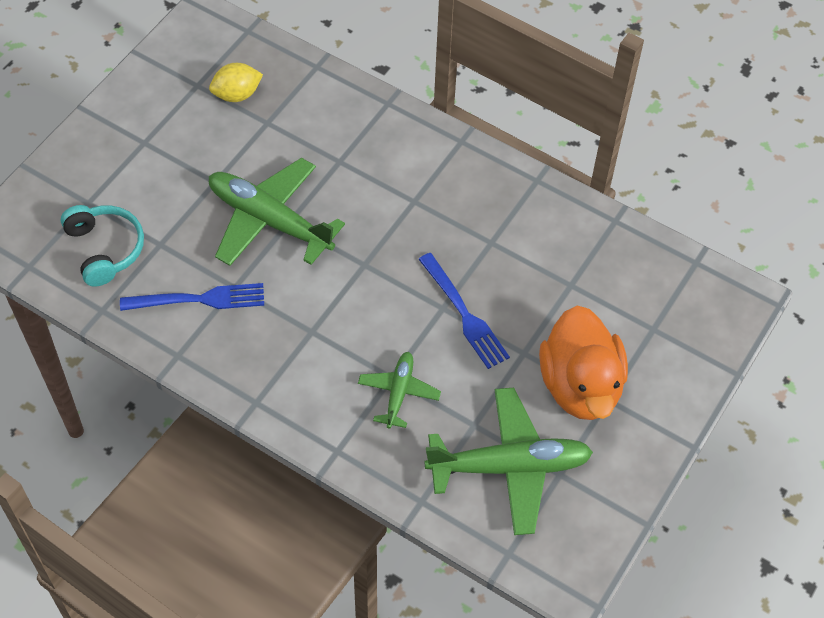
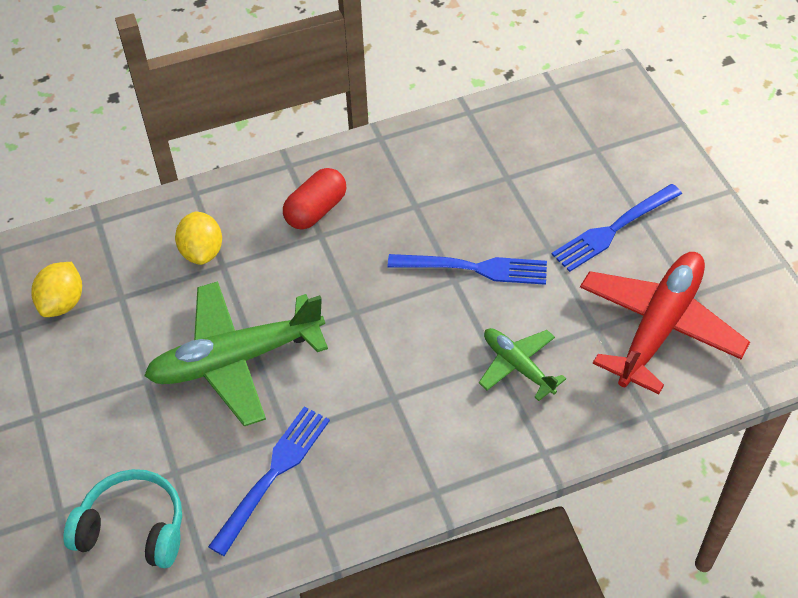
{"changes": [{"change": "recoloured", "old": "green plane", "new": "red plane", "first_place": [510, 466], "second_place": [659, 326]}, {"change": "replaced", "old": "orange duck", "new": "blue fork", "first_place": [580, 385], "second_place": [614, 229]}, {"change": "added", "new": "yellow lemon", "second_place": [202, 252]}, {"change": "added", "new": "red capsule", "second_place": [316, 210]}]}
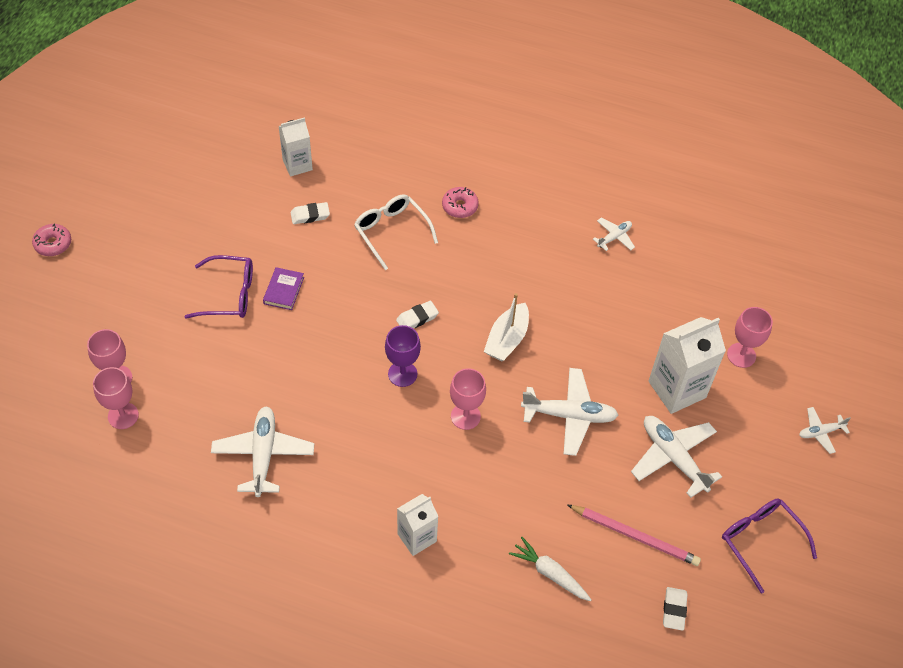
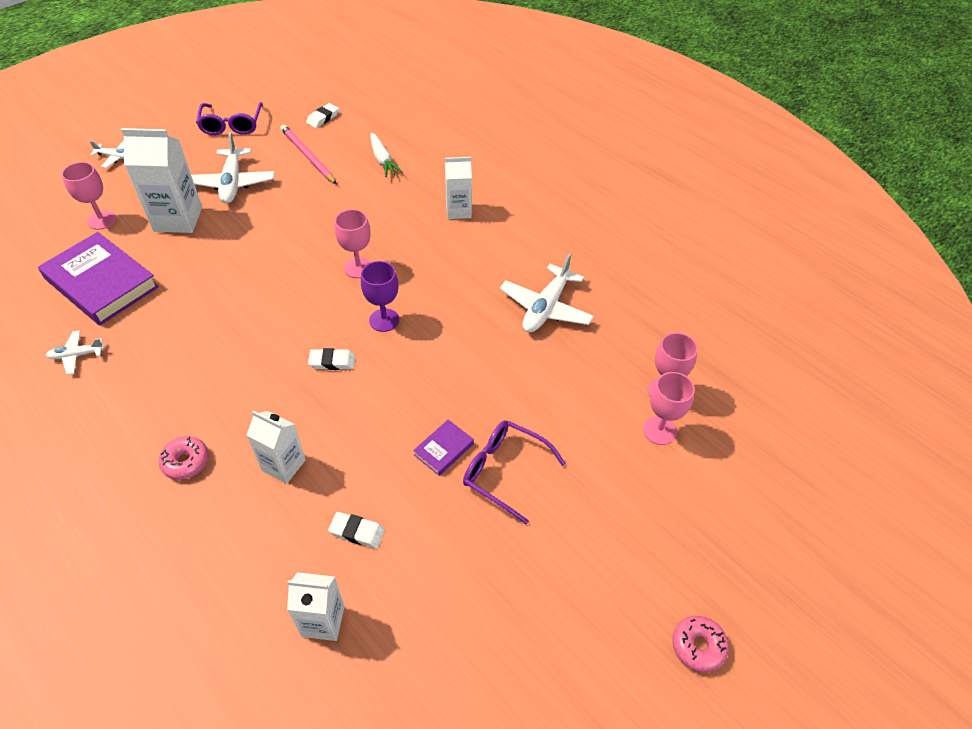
{"changes": [{"change": "replaced", "old": "white glasses", "new": "white carton", "first_place": [391, 232], "second_place": [283, 465]}, {"change": "removed", "old": "white boat", "first_place": [507, 339]}, {"change": "removed", "old": "white plane", "first_place": [569, 415]}, {"change": "added", "new": "purple book", "second_place": [101, 283]}]}
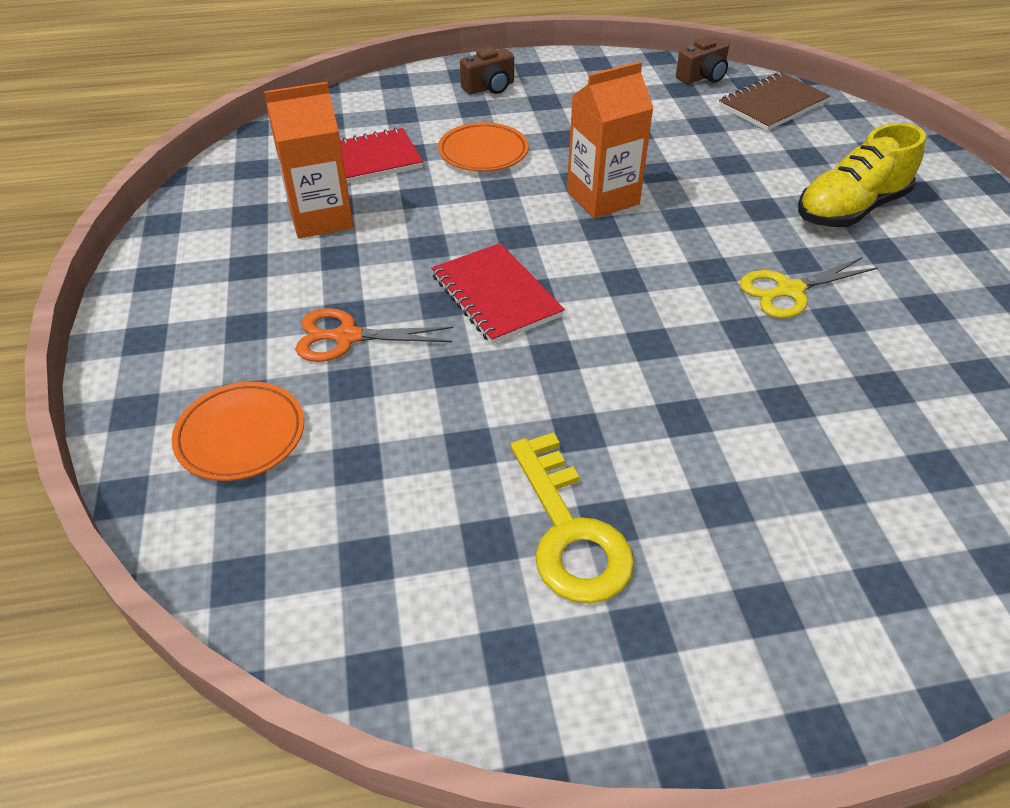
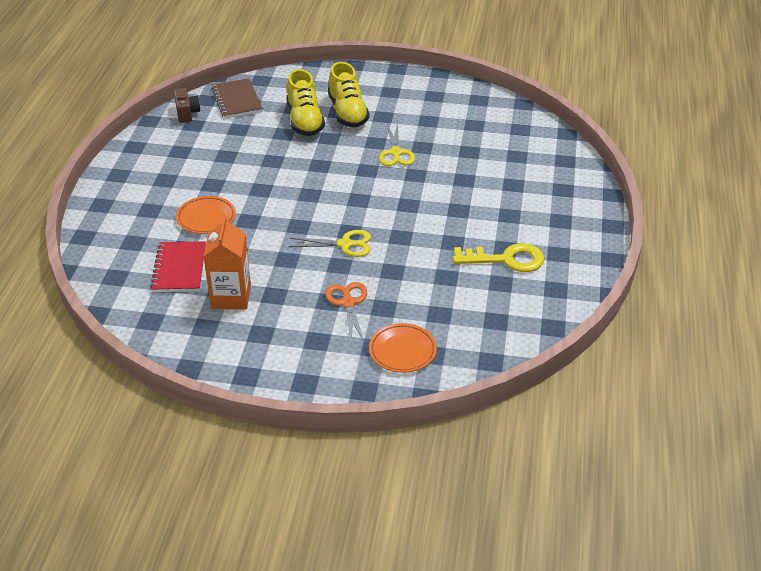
{"changes": [{"change": "turned", "old": "orange scissors", "first_place": [347, 337], "second_place": [348, 303], "degrees": 150}, {"change": "replaced", "old": "red notebook", "new": "yellow scissors", "first_place": [496, 295], "second_place": [345, 244]}, {"change": "removed", "old": "brown camera", "first_place": [489, 88]}, {"change": "removed", "old": "orange carton", "first_place": [602, 198]}, {"change": "added", "new": "yellow shoe", "second_place": [305, 120]}]}
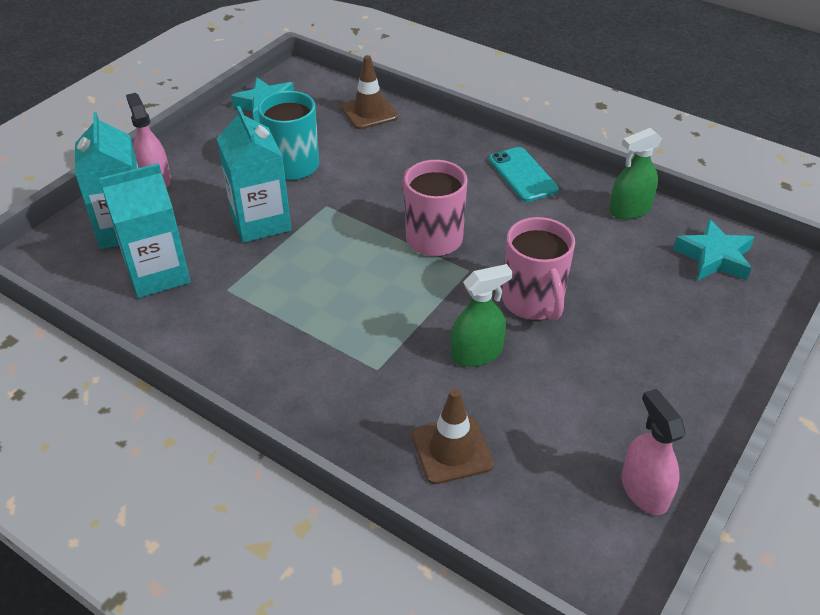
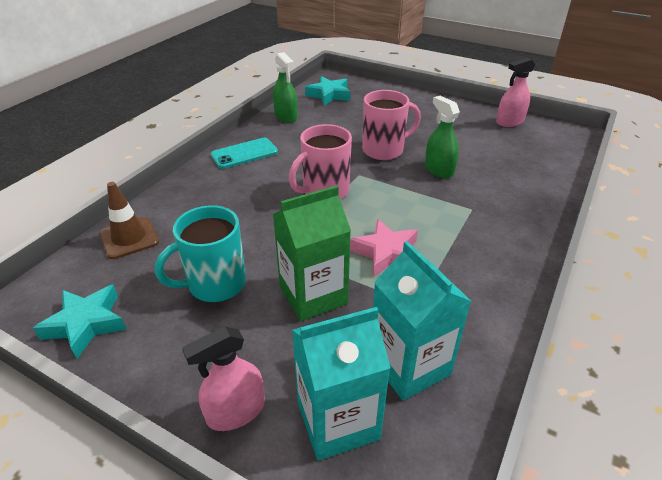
{"changes": [{"change": "recoloured", "old": "turquoise carton", "new": "green carton", "first_place": [260, 221], "second_place": [313, 295]}, {"change": "removed", "old": "brown traffic cone", "first_place": [451, 450]}, {"change": "added", "new": "pink star", "second_place": [386, 253]}]}
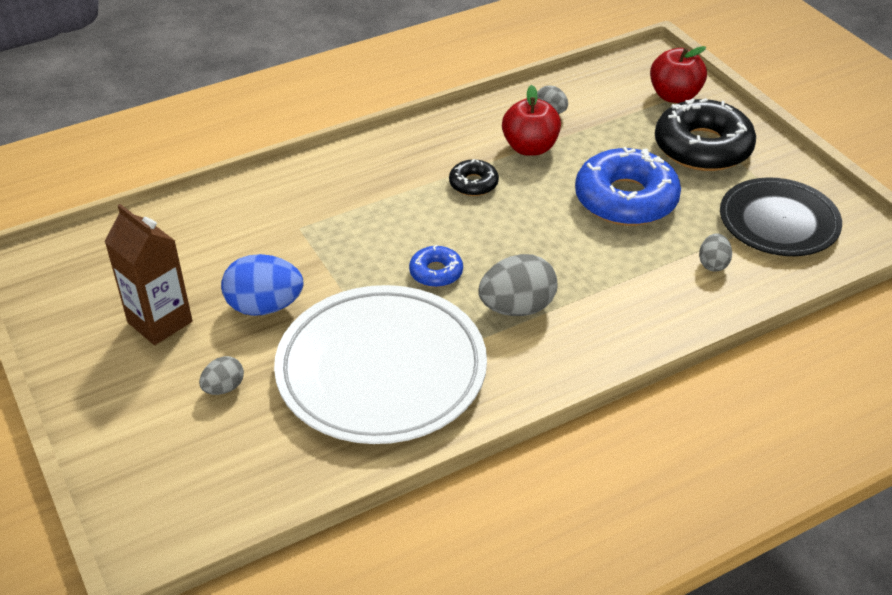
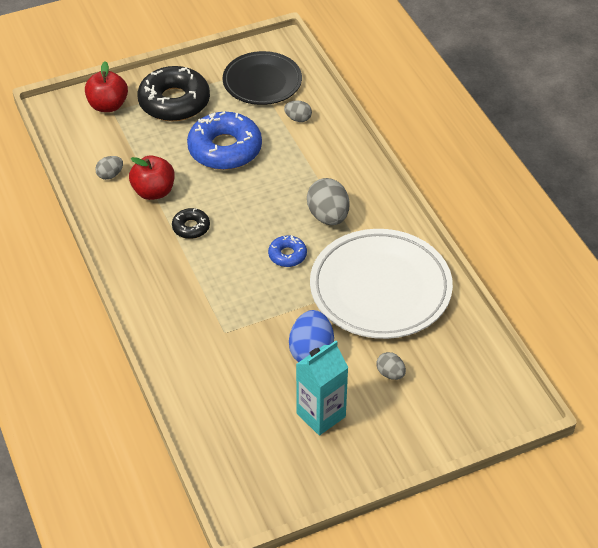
{"changes": [{"change": "recoloured", "old": "brown carton", "new": "turquoise carton", "first_place": [160, 322], "second_place": [321, 415]}]}
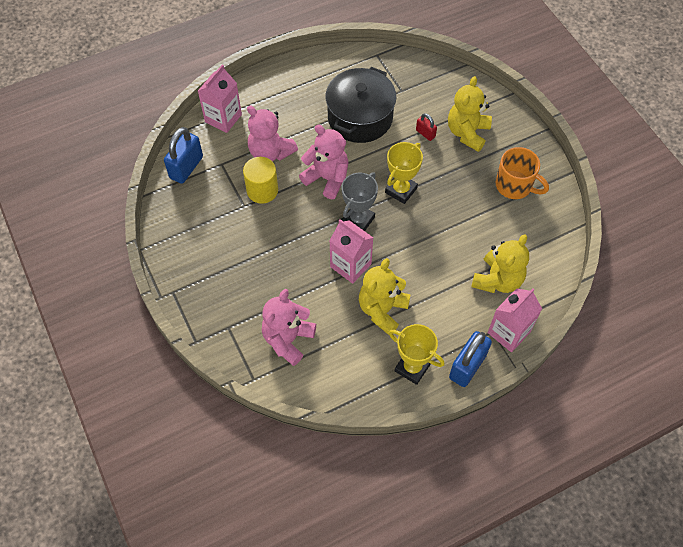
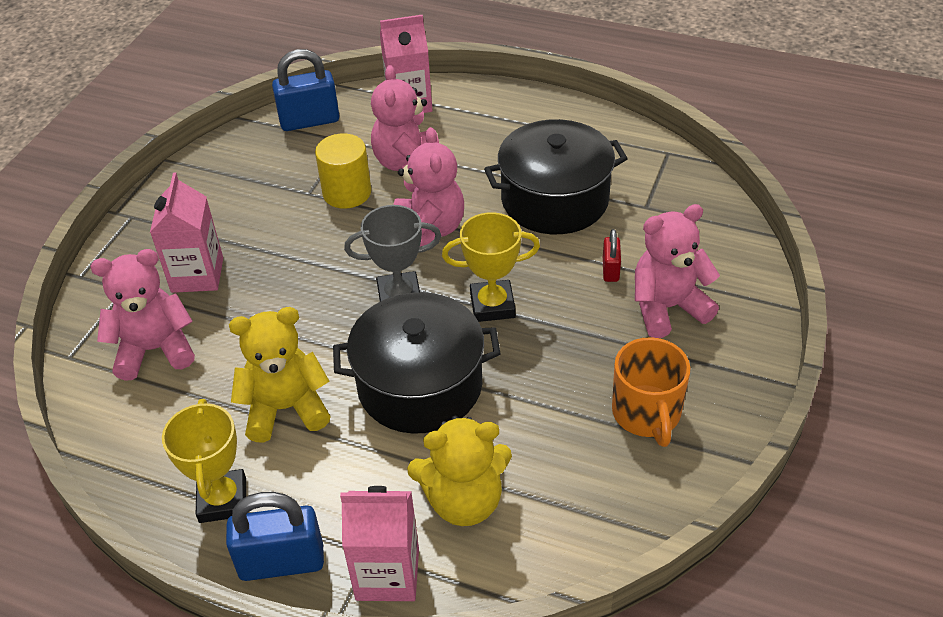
{"changes": [{"change": "moved", "old": "pink carton", "first_place": [350, 265], "second_place": [197, 275]}, {"change": "recoloured", "old": "yellow teddy bear", "new": "pink teddy bear", "first_place": [467, 133], "second_place": [667, 308]}, {"change": "added", "new": "black pot", "second_place": [420, 385]}]}
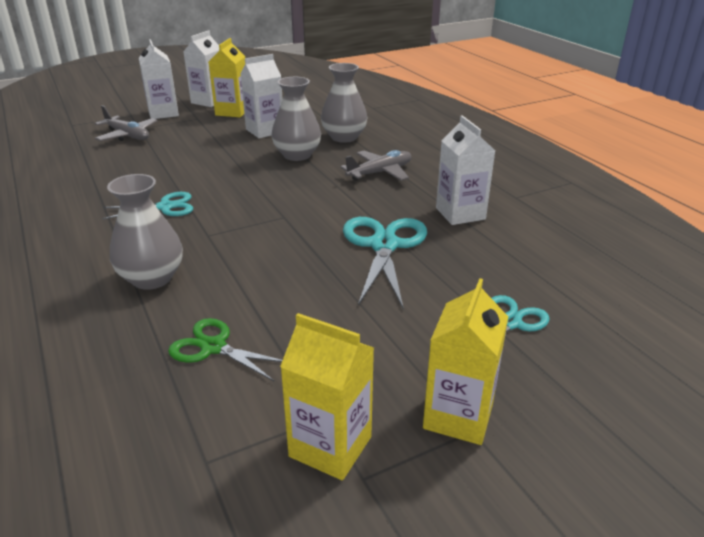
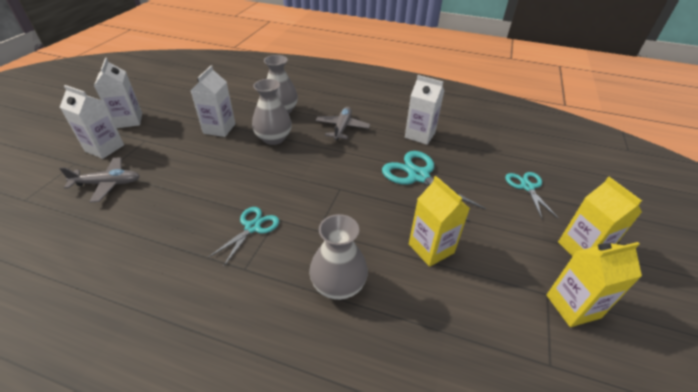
{"changes": [{"change": "removed", "old": "green scissors", "first_place": [213, 347]}, {"change": "moved", "old": "yellow carton", "first_place": [232, 112], "second_place": [431, 248]}]}
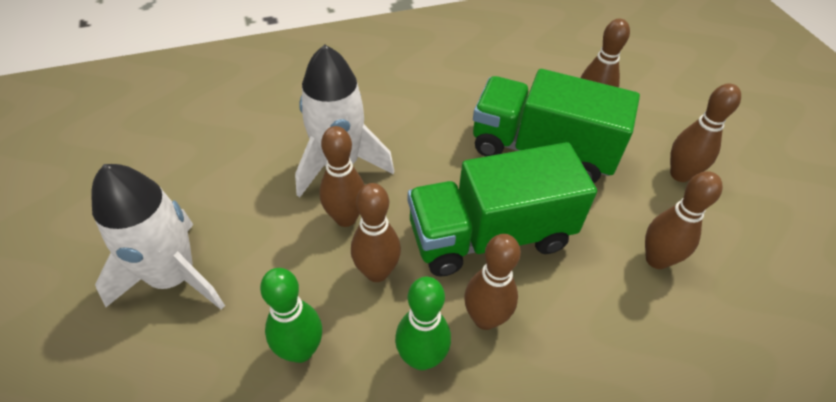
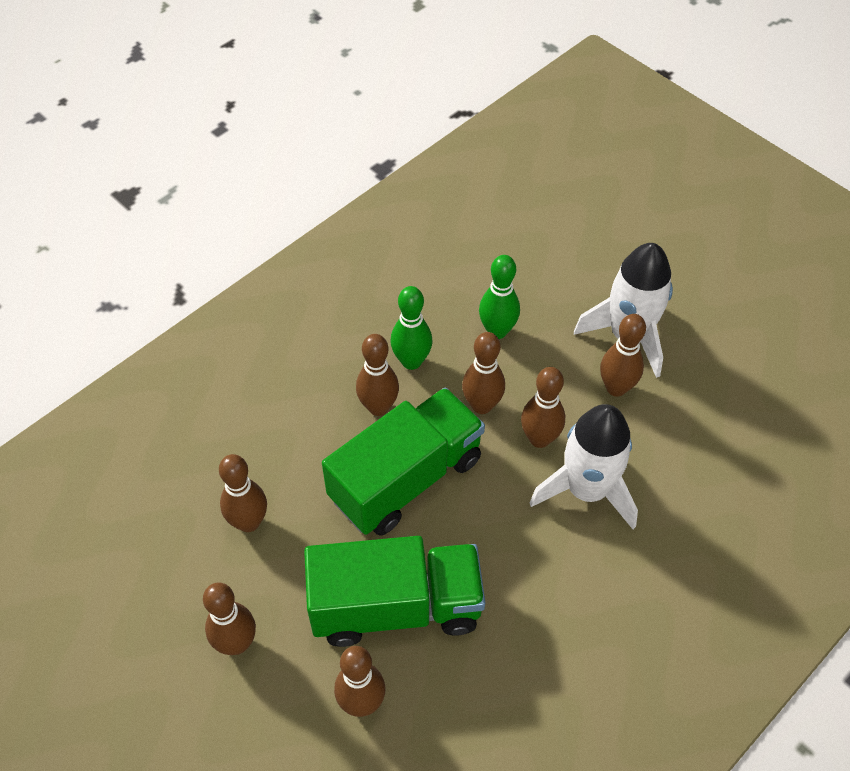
{"changes": [{"change": "added", "new": "brown bowling pin", "second_place": [616, 388]}]}
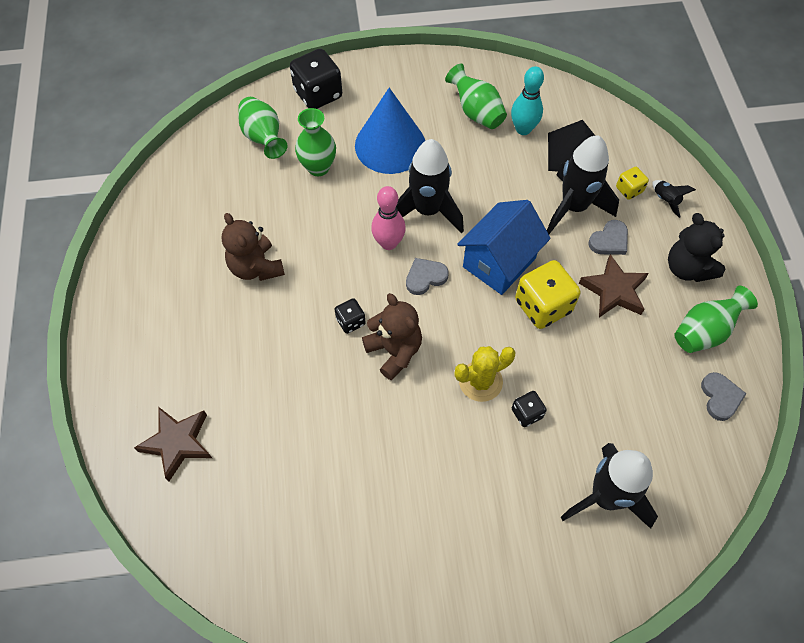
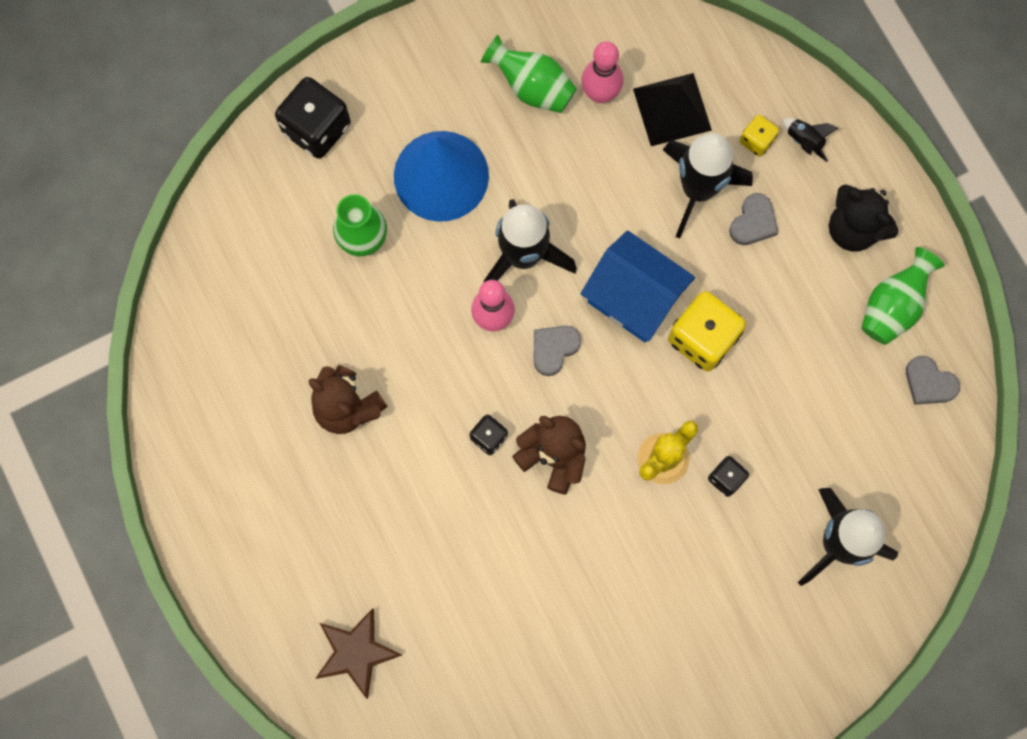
{"changes": [{"change": "removed", "old": "green vase", "first_place": [263, 138]}, {"change": "turned", "old": "blue house", "first_place": [499, 262], "second_place": [633, 298], "degrees": -75}, {"change": "recoloured", "old": "turquoise bowling pin", "new": "pink bowling pin", "first_place": [523, 129], "second_place": [600, 93]}, {"change": "removed", "old": "brown star", "first_place": [614, 290]}, {"change": "turned", "old": "grey heart", "first_place": [720, 397], "second_place": [929, 383], "degrees": 150}]}
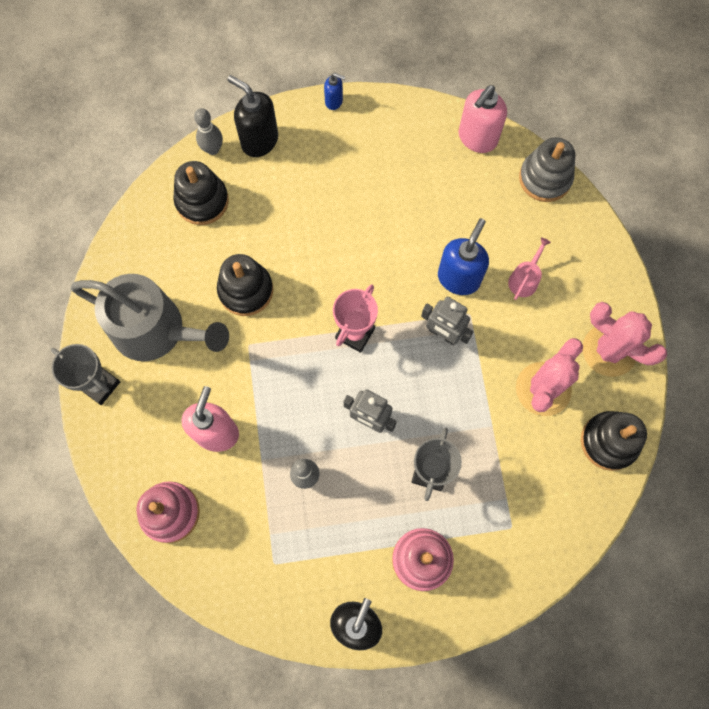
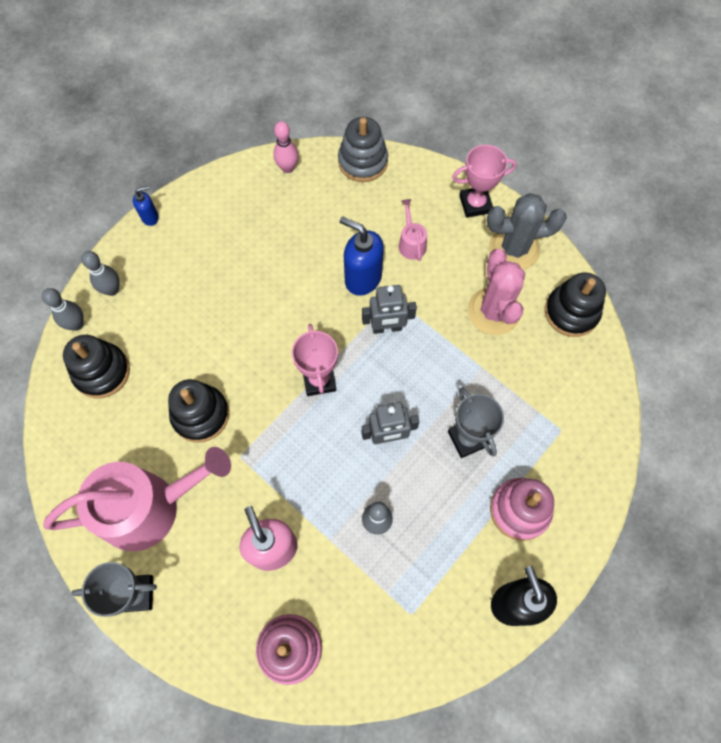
{"changes": [{"change": "recoloured", "old": "grey watering can", "new": "pink watering can", "first_place": [156, 330], "second_place": [149, 507]}, {"change": "replaced", "old": "black soap dispenser", "new": "grey bowling pin", "first_place": [259, 141], "second_place": [112, 290]}, {"change": "turned", "old": "blue soap dispenser", "first_place": [459, 278], "second_place": [362, 278], "degrees": -45}, {"change": "replaced", "old": "pink soap dispenser", "new": "pink bowling pin", "first_place": [477, 138], "second_place": [288, 168]}, {"change": "recoloured", "old": "pink cactus", "new": "grey cactus", "first_place": [609, 350], "second_place": [514, 248]}, {"change": "added", "new": "pink trophy", "second_place": [475, 204]}]}
